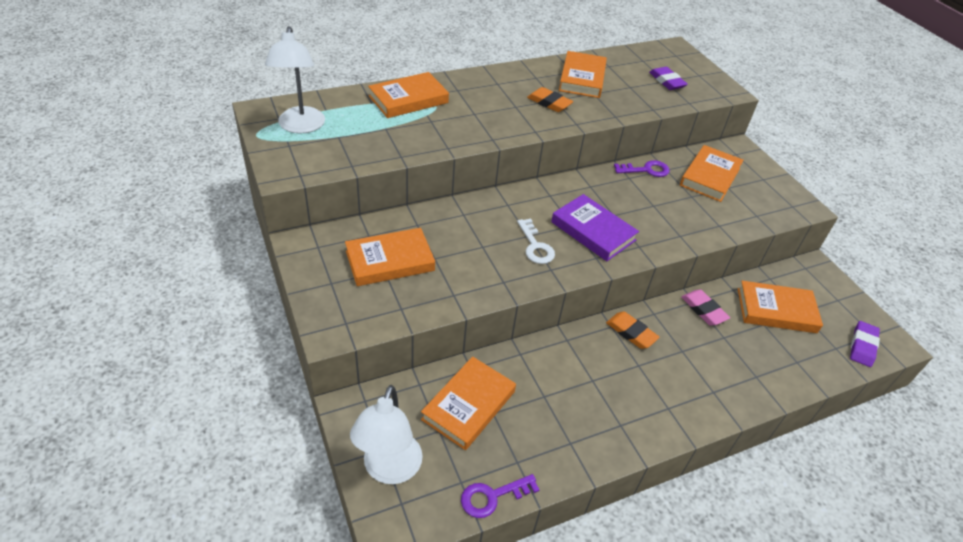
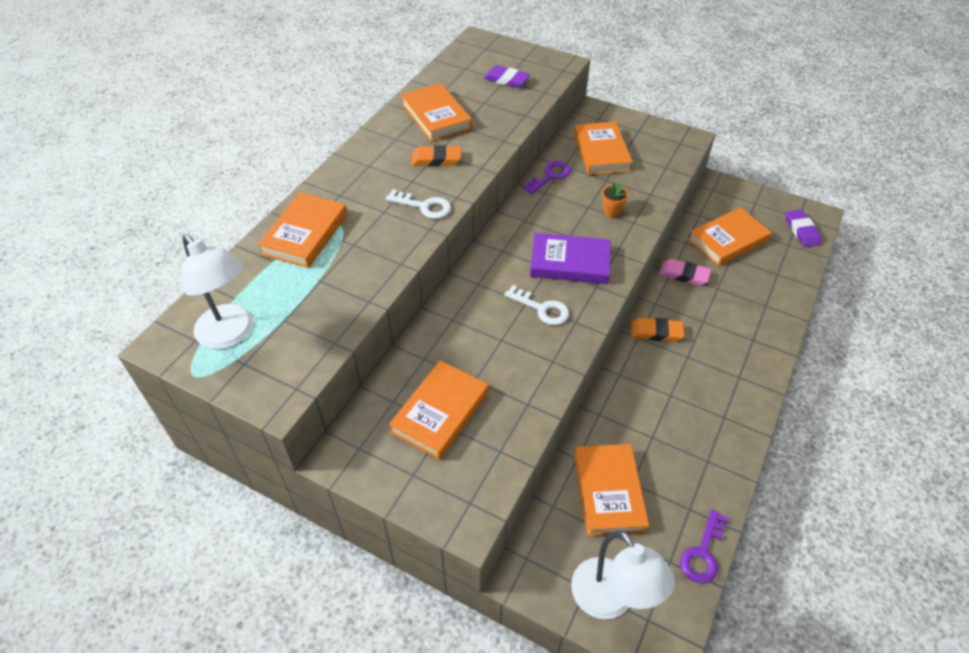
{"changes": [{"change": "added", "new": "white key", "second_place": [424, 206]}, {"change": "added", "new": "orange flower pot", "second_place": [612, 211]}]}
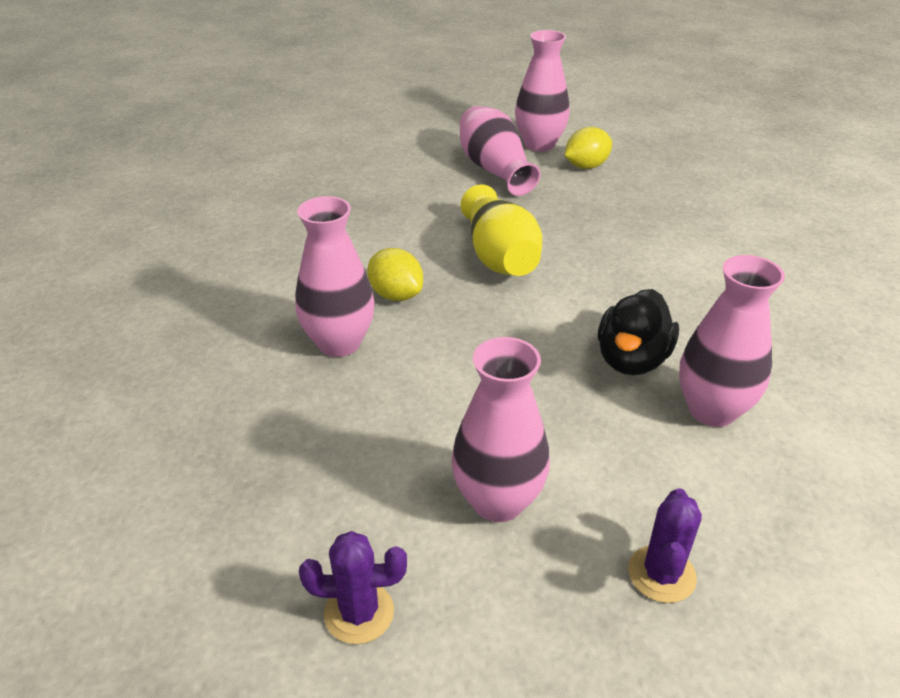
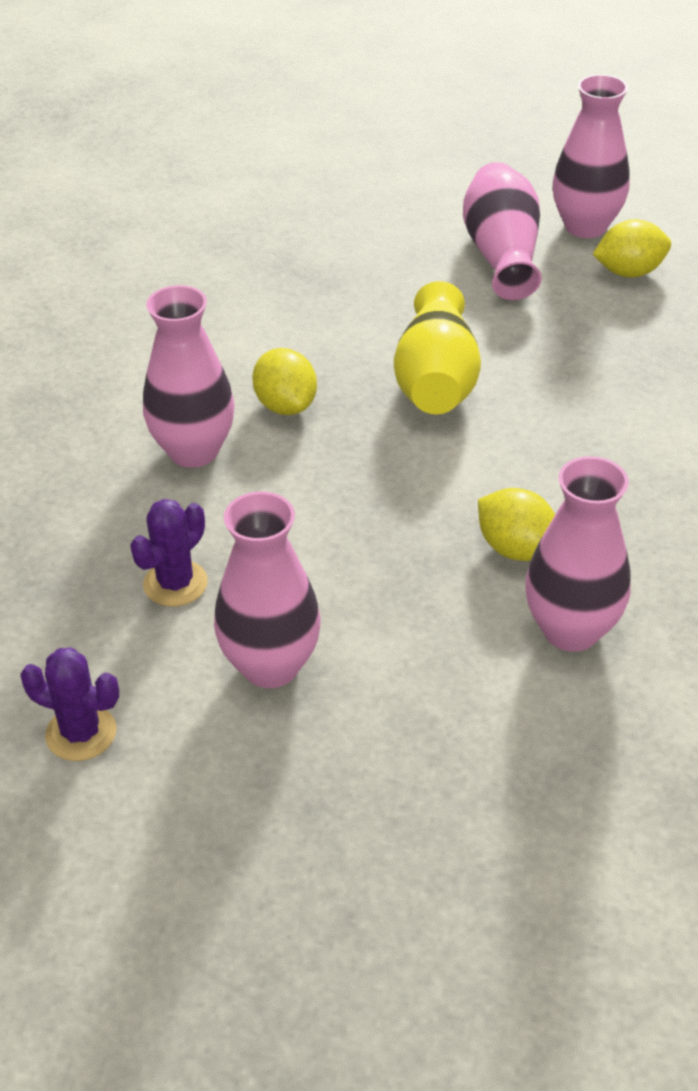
{"changes": [{"change": "replaced", "old": "black duck", "new": "yellow lemon", "first_place": [632, 360], "second_place": [515, 549]}, {"change": "moved", "old": "purple cactus", "first_place": [661, 574], "second_place": [175, 583]}]}
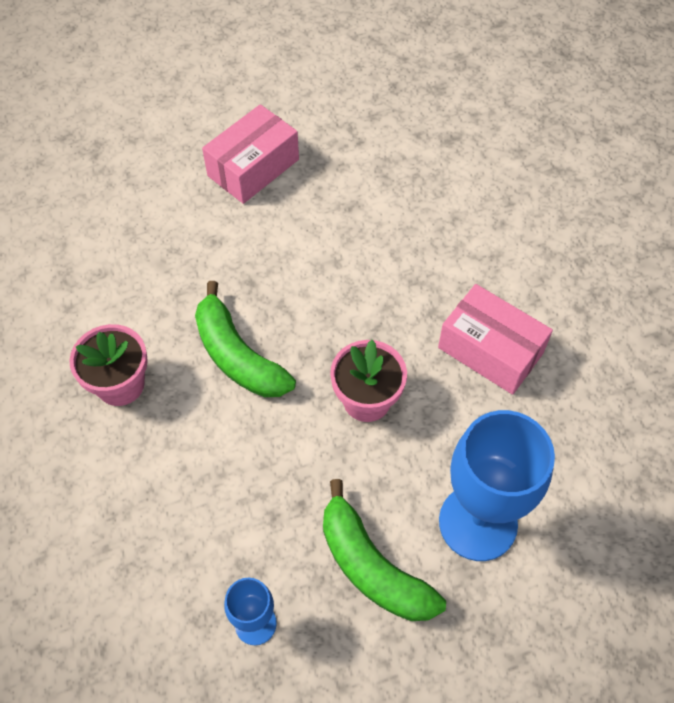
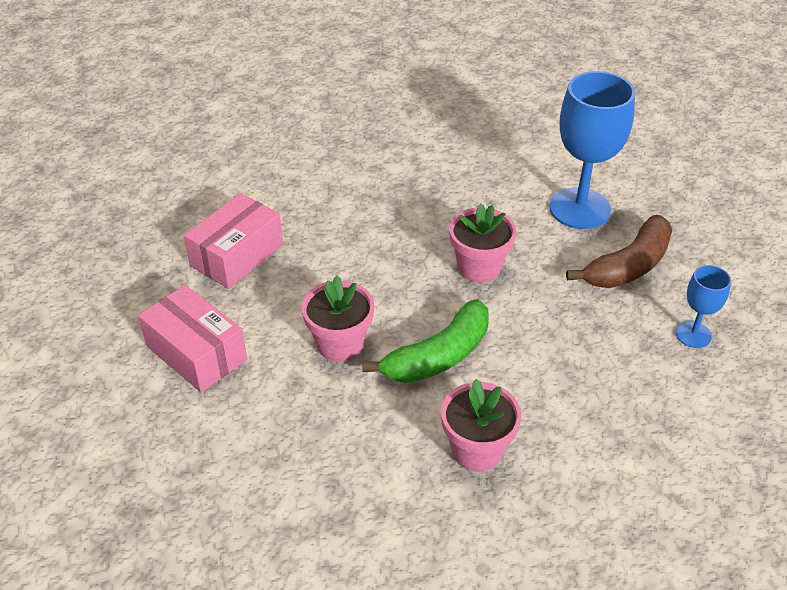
{"changes": [{"change": "recoloured", "old": "green banana", "new": "brown banana", "first_place": [372, 566], "second_place": [628, 266]}, {"change": "moved", "old": "pink box", "first_place": [490, 350], "second_place": [237, 255]}, {"change": "added", "new": "pink flower pot", "second_place": [340, 344]}]}
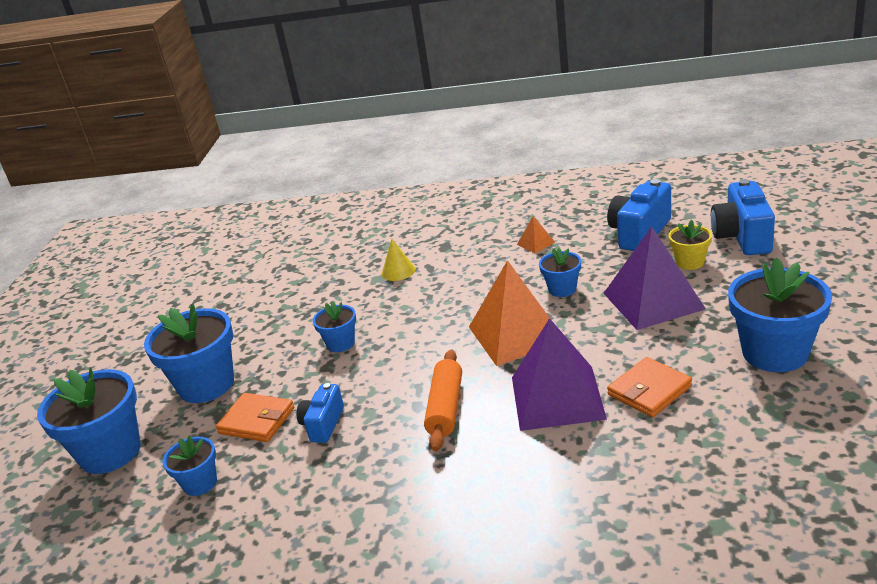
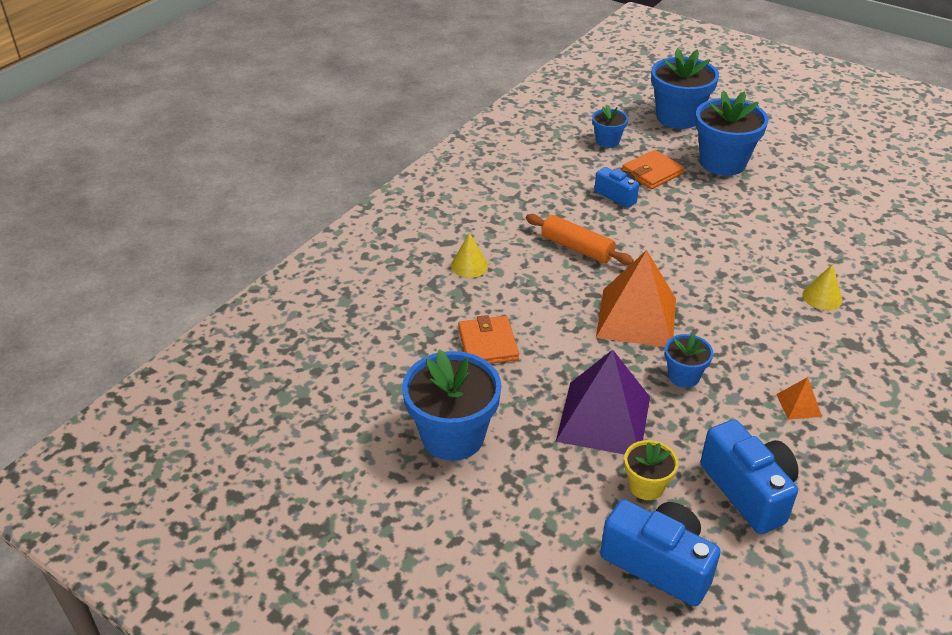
{"changes": [{"change": "removed", "old": "blue flower pot", "first_place": [340, 343]}, {"change": "removed", "old": "purple pyramid", "first_place": [557, 397]}, {"change": "added", "new": "yellow cone", "second_place": [469, 265]}]}
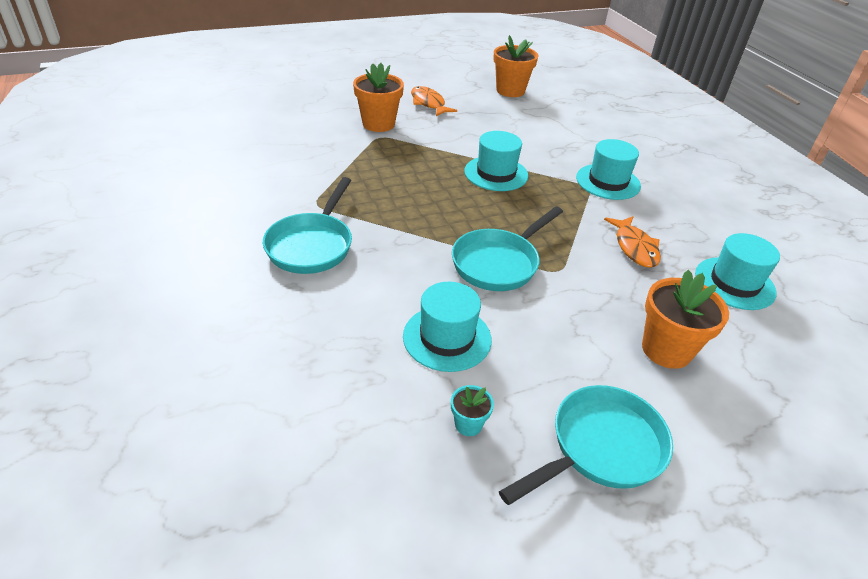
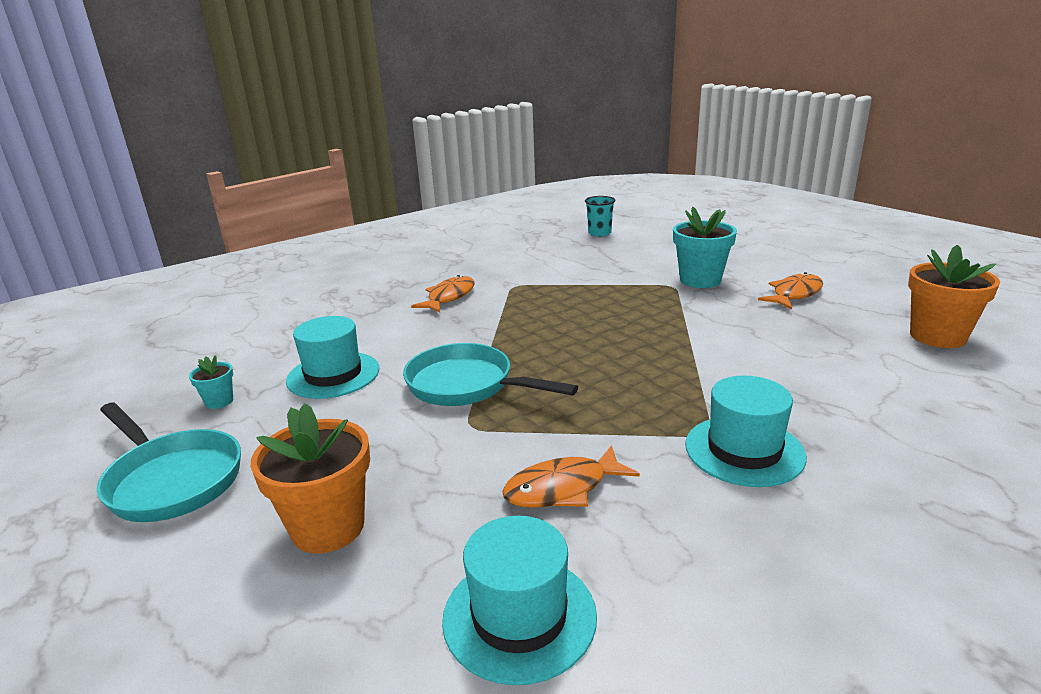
{"changes": [{"change": "replaced", "old": "turquoise pan", "new": "orange fish", "first_place": [312, 245], "second_place": [449, 297]}, {"change": "recoloured", "old": "orange flower pot", "new": "turquoise flower pot", "first_place": [378, 124], "second_place": [700, 280]}, {"change": "removed", "old": "turquoise hat", "first_place": [496, 173]}, {"change": "added", "new": "turquoise cup", "second_place": [599, 233]}]}
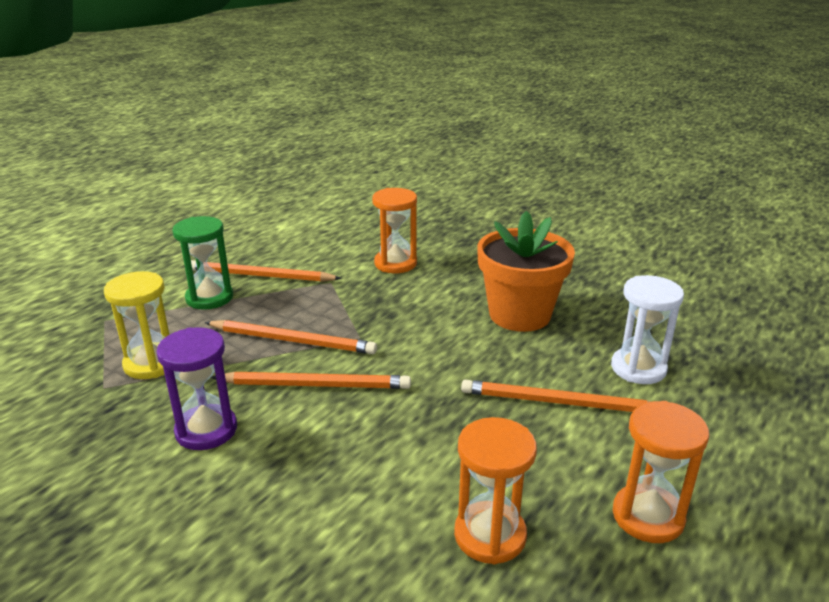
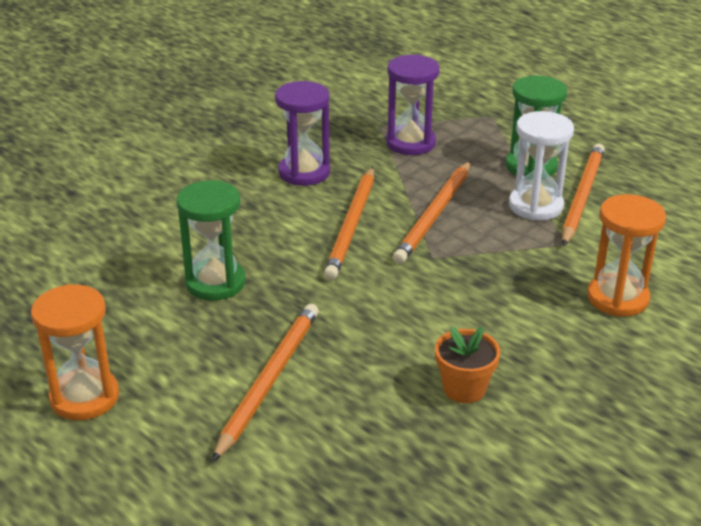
{"changes": [{"change": "recoloured", "old": "yellow hourglass", "new": "purple hourglass", "first_place": [151, 364], "second_place": [410, 143]}, {"change": "removed", "old": "orange hourglass", "first_place": [490, 535]}, {"change": "resized", "old": "orange flower pot", "first_place": [519, 315], "second_place": [464, 389], "factor": 0.49}, {"change": "moved", "old": "white hourglass", "first_place": [638, 368], "second_place": [535, 206]}, {"change": "added", "new": "green hourglass", "second_place": [215, 283]}]}
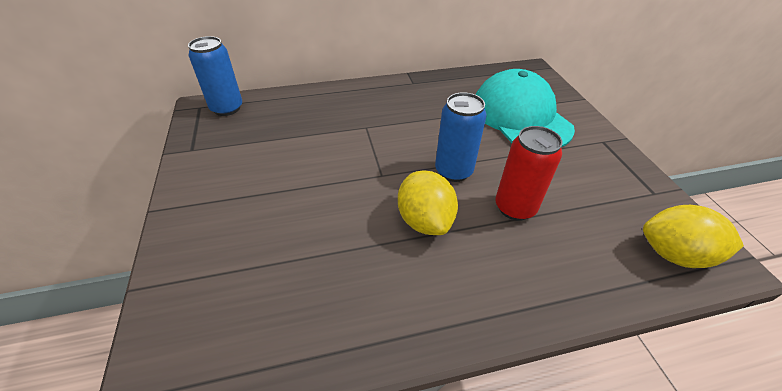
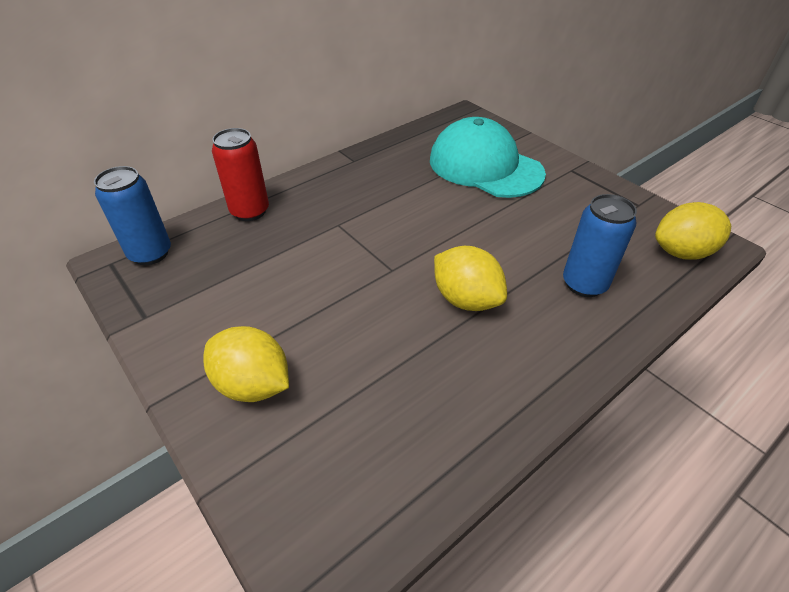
{"changes": [{"change": "moved", "old": "blue can", "first_place": [453, 171], "second_place": [584, 284]}, {"change": "moved", "old": "red can", "first_place": [515, 208], "second_place": [250, 211]}, {"change": "added", "new": "yellow lemon", "second_place": [253, 384]}]}
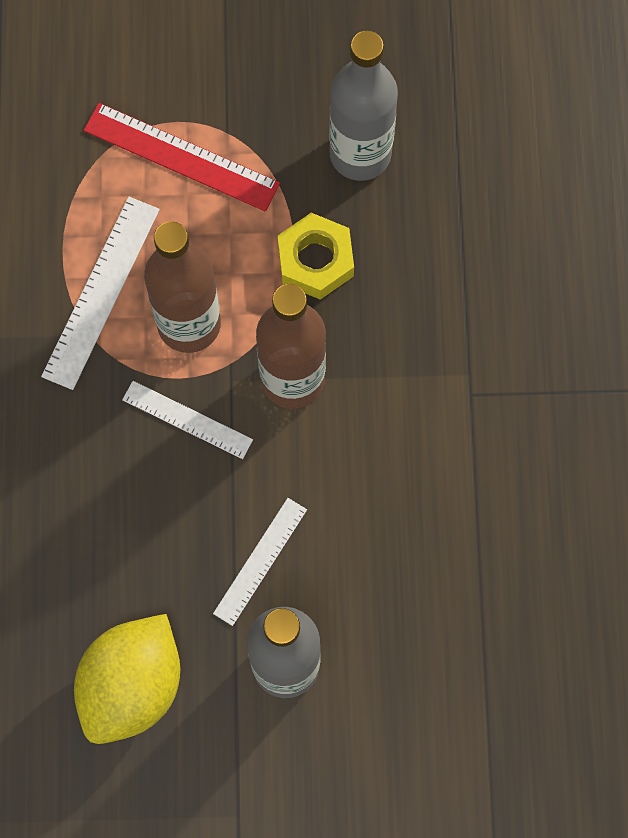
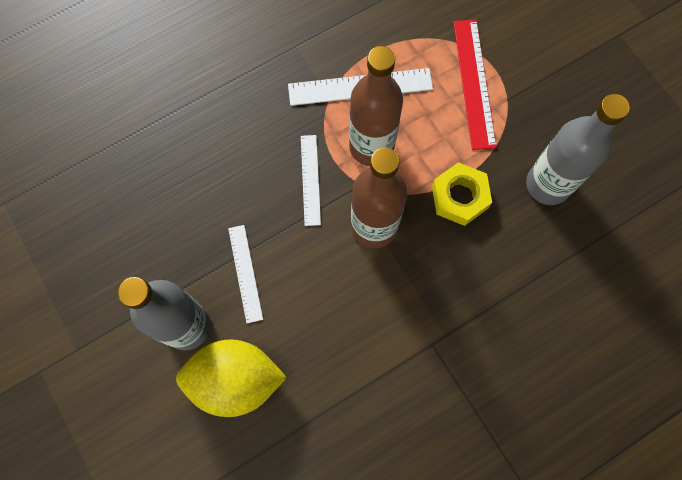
{"changes": [{"change": "moved", "old": "yellow lemon", "first_place": [132, 685], "second_place": [235, 380]}, {"change": "turned", "old": "white ruler", "first_place": [260, 561], "second_place": [245, 273], "degrees": 75}]}
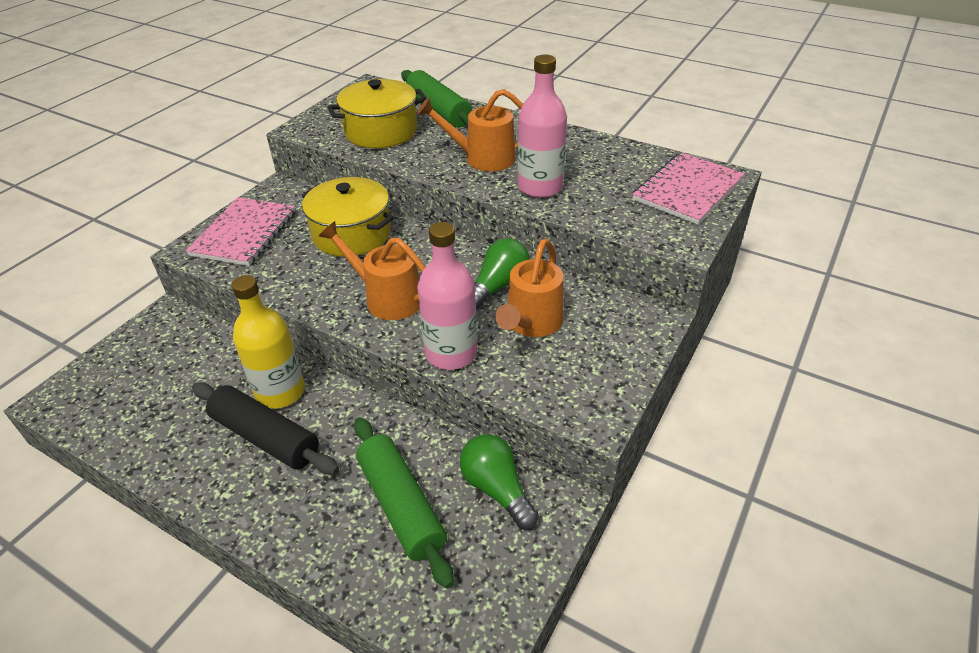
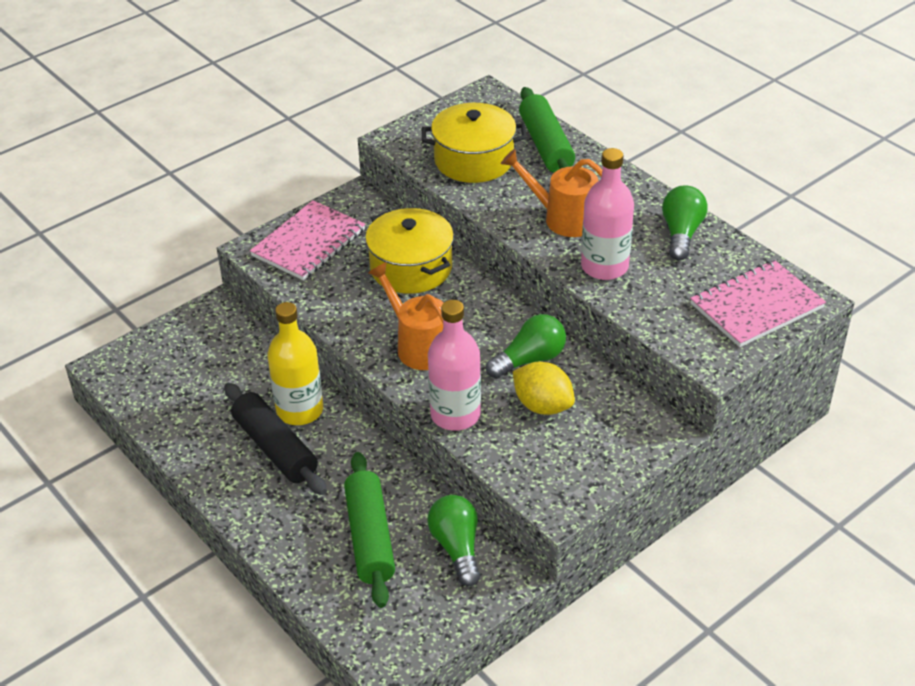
{"changes": [{"change": "replaced", "old": "orange watering can", "new": "yellow lemon", "first_place": [531, 323], "second_place": [542, 405]}, {"change": "added", "new": "green light bulb", "second_place": [681, 234]}]}
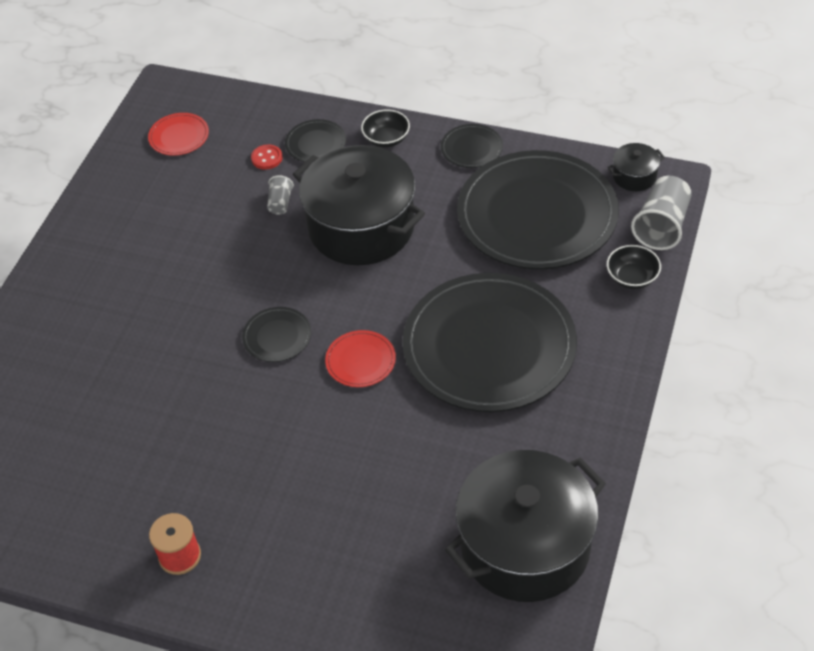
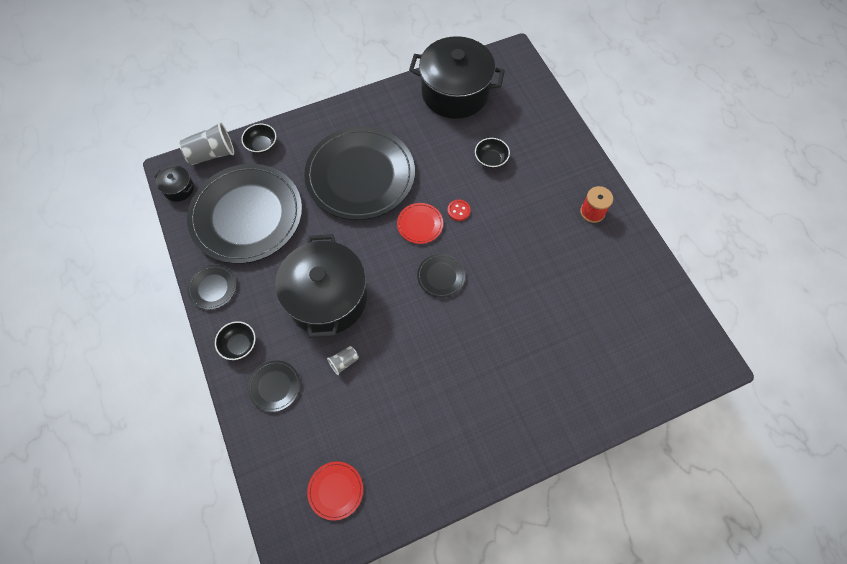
{"changes": [{"change": "moved", "old": "red button", "first_place": [267, 158], "second_place": [458, 211]}, {"change": "added", "new": "black bowl", "second_place": [490, 159]}]}
